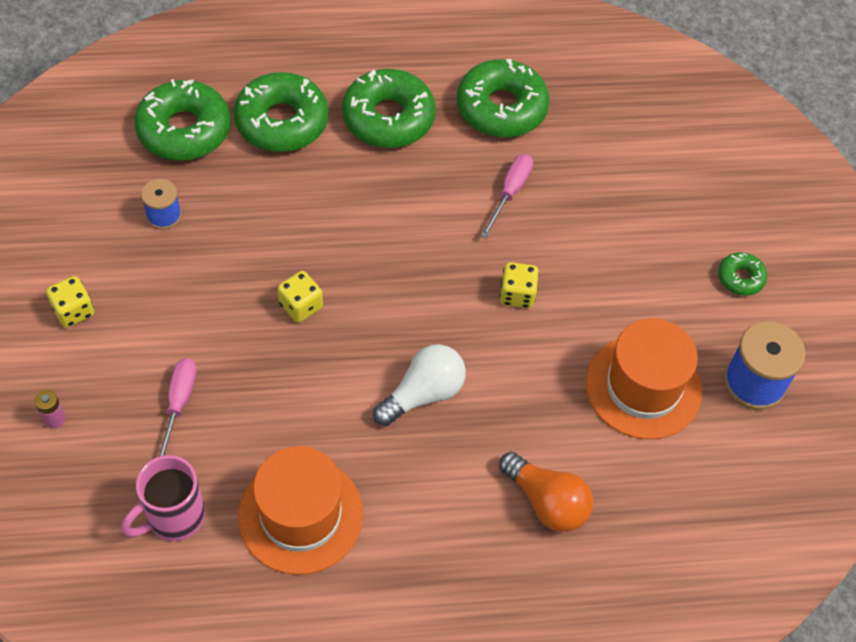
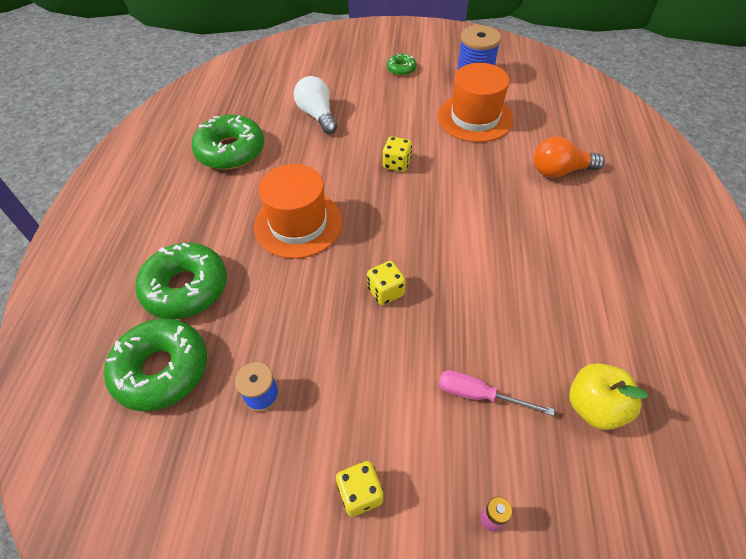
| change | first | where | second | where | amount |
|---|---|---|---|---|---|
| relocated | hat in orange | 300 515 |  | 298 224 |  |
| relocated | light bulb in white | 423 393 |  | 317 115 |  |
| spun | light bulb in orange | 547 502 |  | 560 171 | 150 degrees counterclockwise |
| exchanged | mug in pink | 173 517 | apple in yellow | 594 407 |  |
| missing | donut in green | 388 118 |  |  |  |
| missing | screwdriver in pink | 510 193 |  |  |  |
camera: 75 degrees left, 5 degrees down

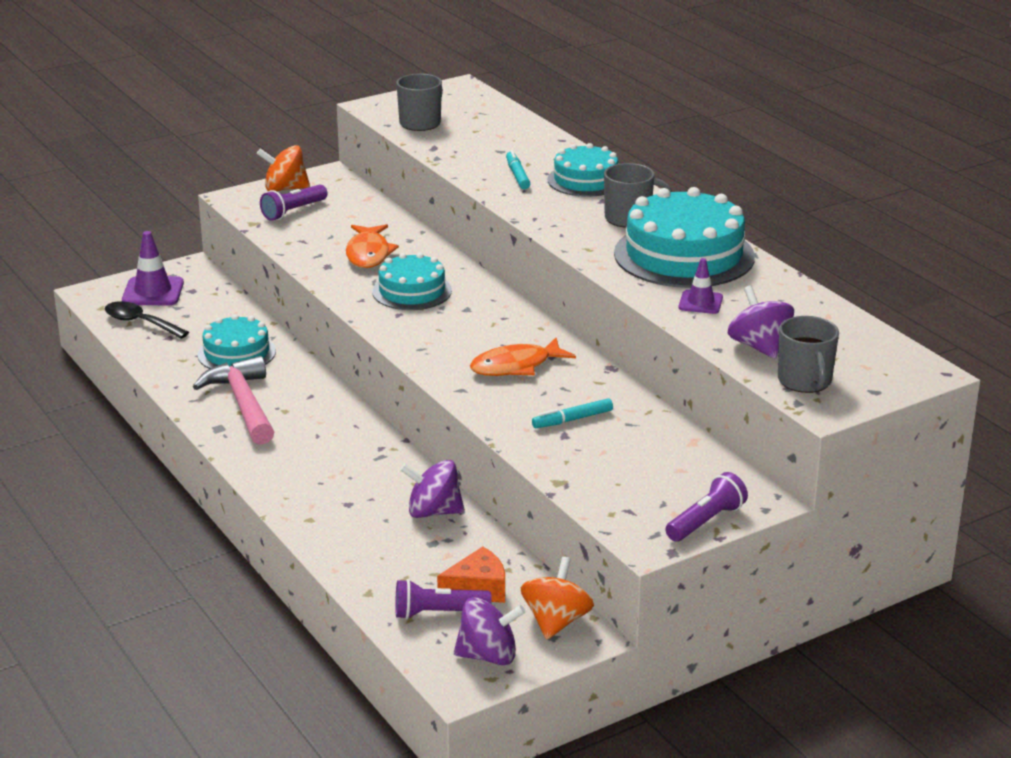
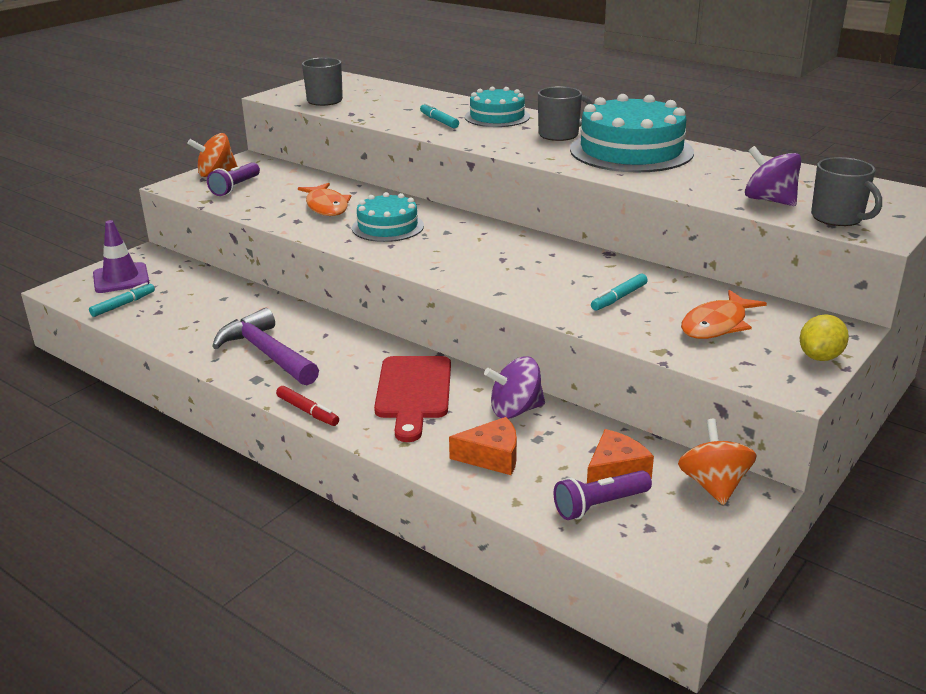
| change | first | where | second | where | amount |
|---|---|---|---|---|---|
| exchanged | spoon in black | 140 323 | marker in turquoise | 123 305 |  |
| colour | hammer in pink | 243 404 | hammer in purple | 266 353 |  |
| appeared |  |  | marker in red | 307 411 |  |
| appeared |  |  | cutting board in red | 413 392 |  |
| appeared |  |  | cheese in orange | 492 457 |  |
| relocated | fish in orange | 515 366 |  | 717 325 |  |
| exchanged | flashlight in purple | 706 521 | lemon in yellow | 820 357 |  |
| missing | cake in turquoise | 236 353 |  |  |  |
| missing | spinning top in purple | 488 656 |  |  |  |
| missing | traffic cone in purple | 700 302 |  |  |  |
camera: 20 degrees left, 0 degrees up

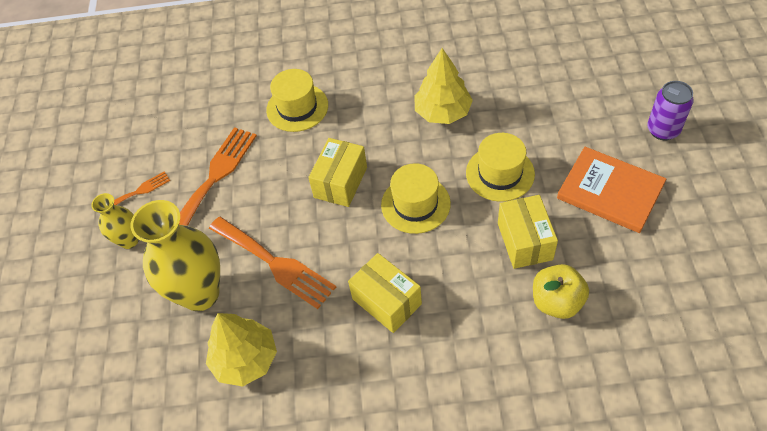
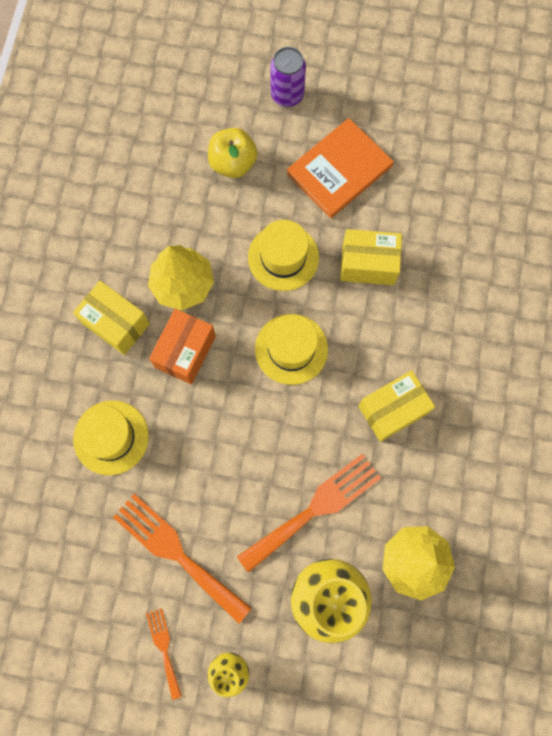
| change | first | where | second | where | amount |
|---|---|---|---|---|---|
| relocated | box in yellow | 340 182 |  | 116 323 |  |
| appeared |  |  | box in orange | 185 351 |  |
| relocated | apple in yellow | 556 302 |  | 233 163 |  |
camera: 80 degrees left, 20 degrees up

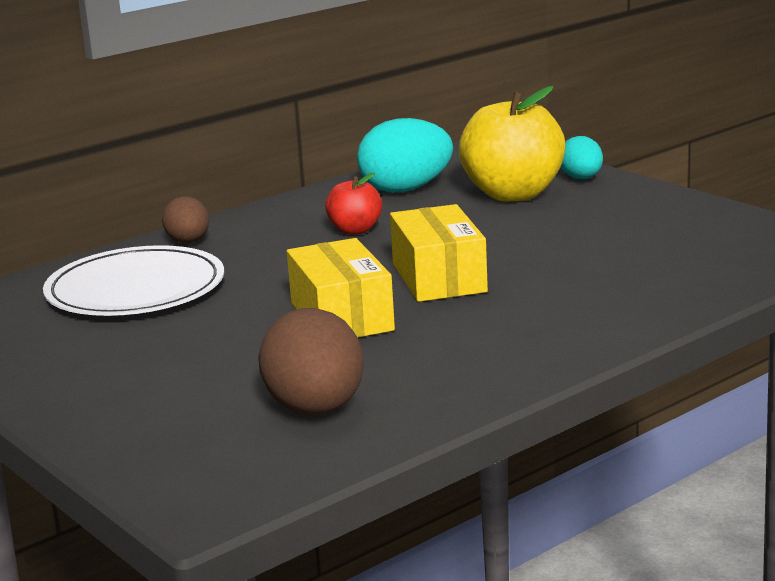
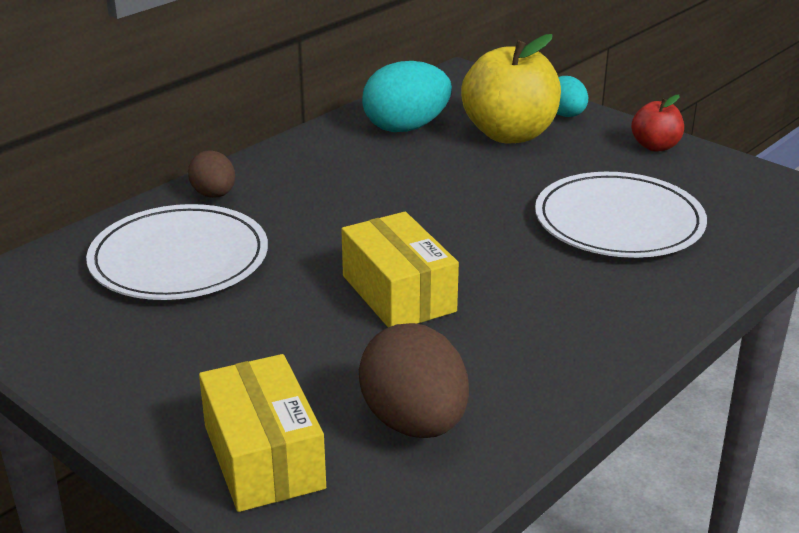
| change | first | where | second | where | amount |
|---|---|---|---|---|---|
| relocated | box in yellow | 438 278 |  | 263 457 |  |
| appeared |  |  | plate in white | 618 221 |  |
| relocated | apple in red | 355 230 |  | 655 146 |  |
camera: 10 degrees left, 10 degrees up

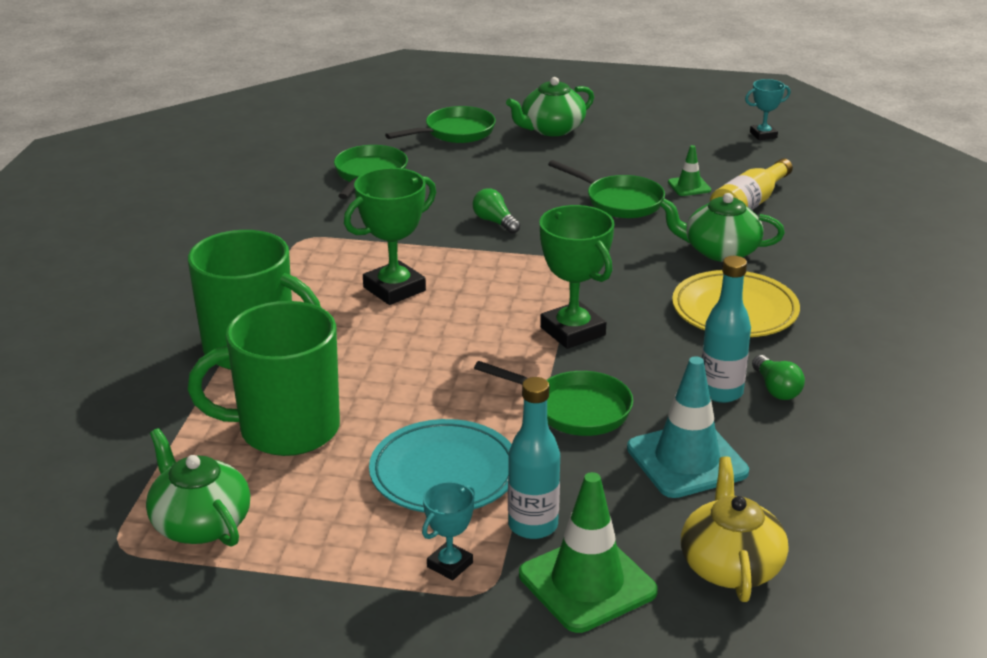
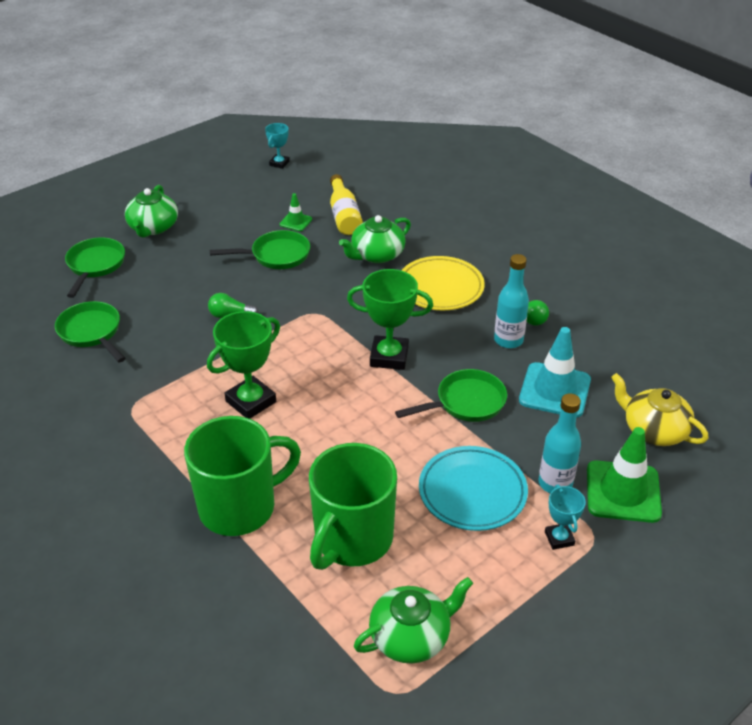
| change | first | where | second | where | amount |
|---|---|---|---|---|---|
| spun | trophy in green | 394 289 |  | 251 401 | 45 degrees clockwise |
| spun | teapot in green | 200 523 |  | 411 636 | 150 degrees clockwise |
camera: 50 degrees left, 10 degrees up

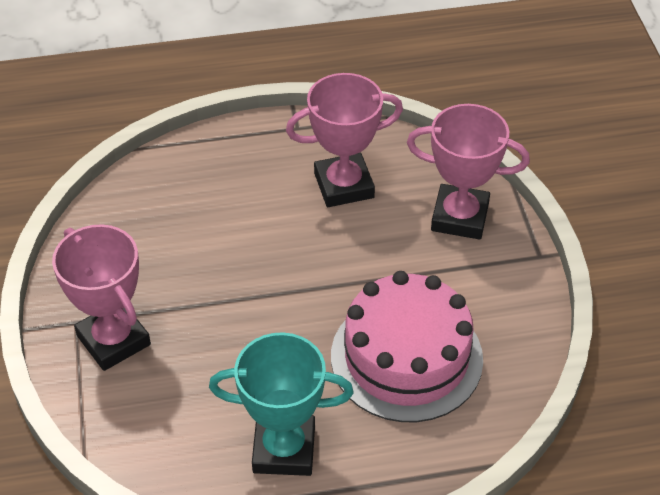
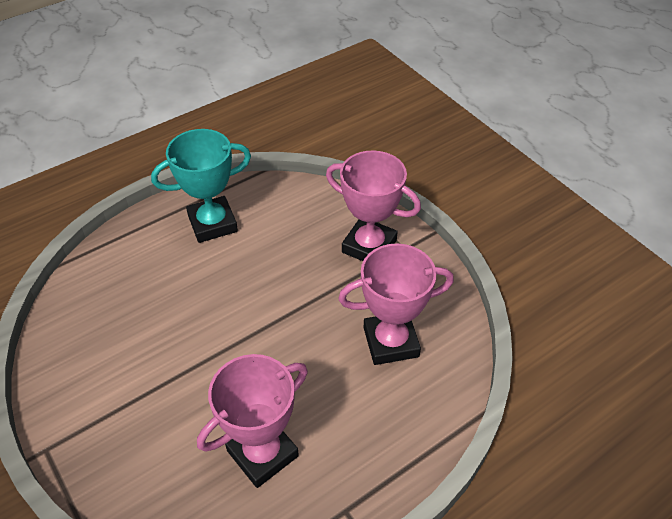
| change | first | where | second | where | amount |
|---|---|---|---|---|---|
| relocated | trophy in pink | 460 217 |  | 391 342 |  |
| missing | cake in pink | 406 357 |  |  |  |
camera: 155 degrees right, 0 degrees up

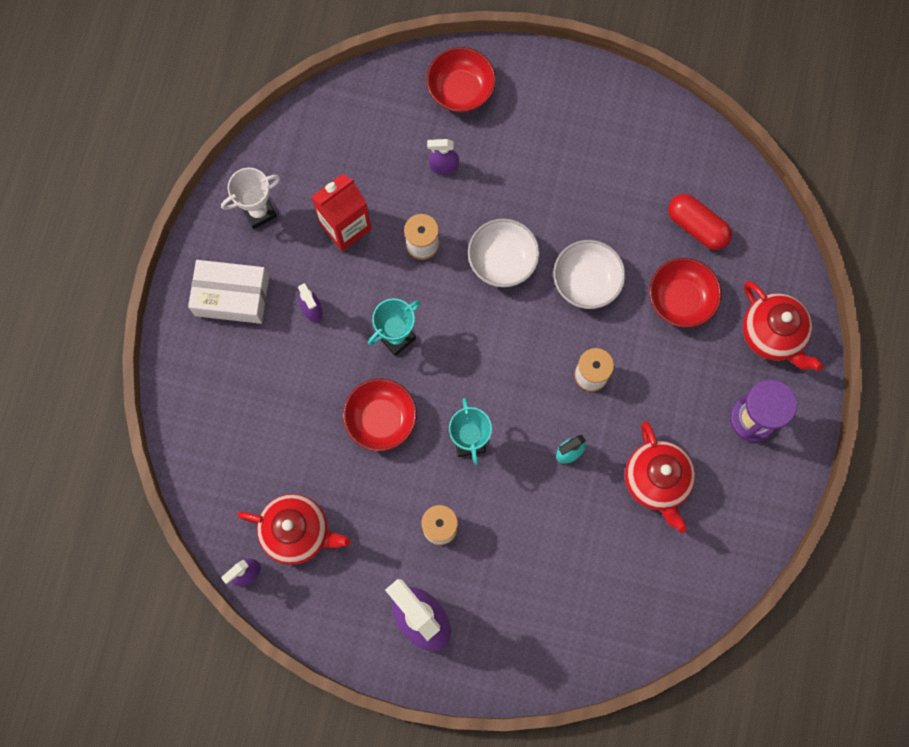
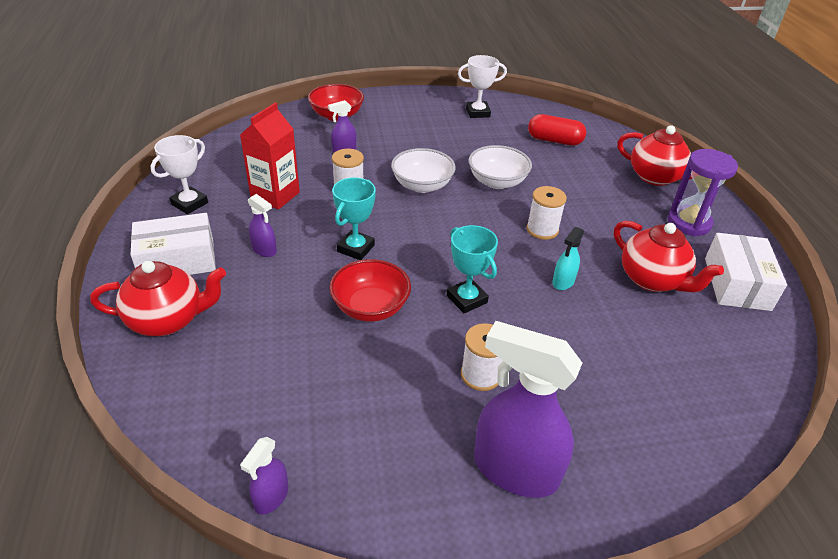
| change | first | where | second | where | amount |
|---|---|---|---|---|---|
| relocated | teapot in red | 297 532 |  | 168 320 |  |
| appeared |  |  | trophy in white | 478 112 |  |
| appeared |  |  | box in white | 736 283 |  |
| missing | bowl in red | 680 299 |  |  |  |
camera: 25 degrees left, 35 degrees down

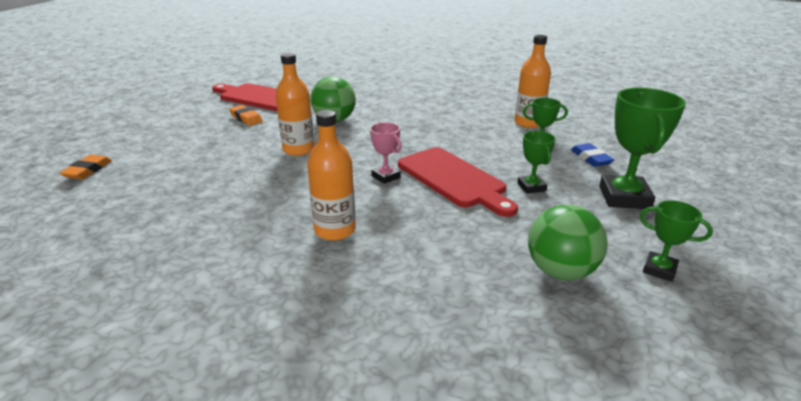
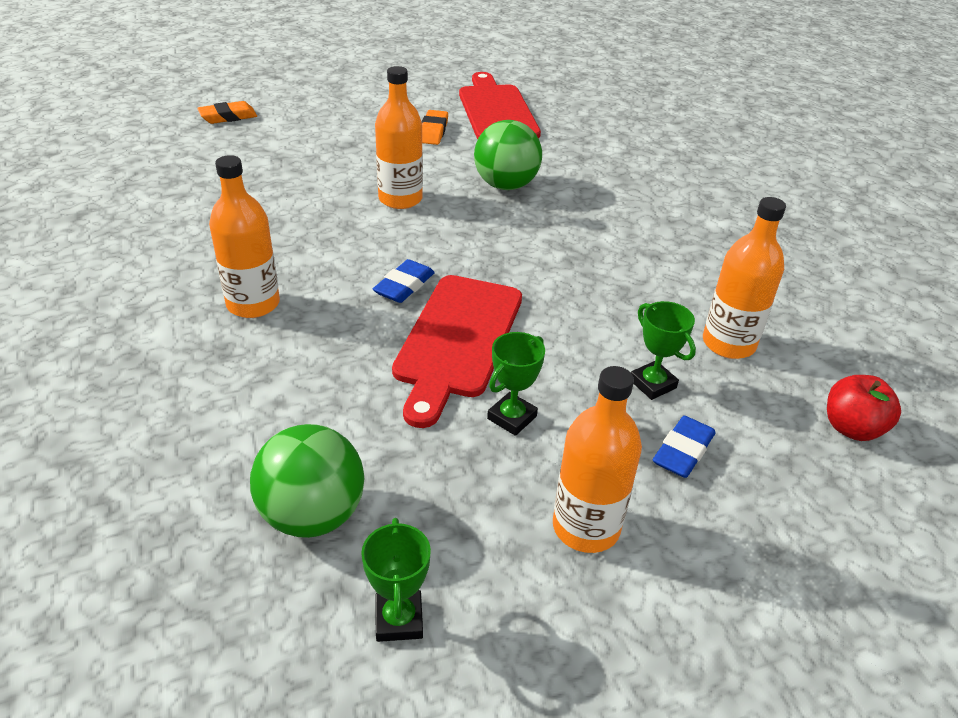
| change | first | where | second | where | amount |
|---|---|---|---|---|---|
| exchanged | trophy in pink | 385 177 | eraser in blue | 404 286 |  |
| exchanged | trophy in green | 624 197 | bottle in orange | 586 527 |  |
| appeared |  |  | apple in red | 852 428 |  |
camera: 50 degrees right, 10 degrees up

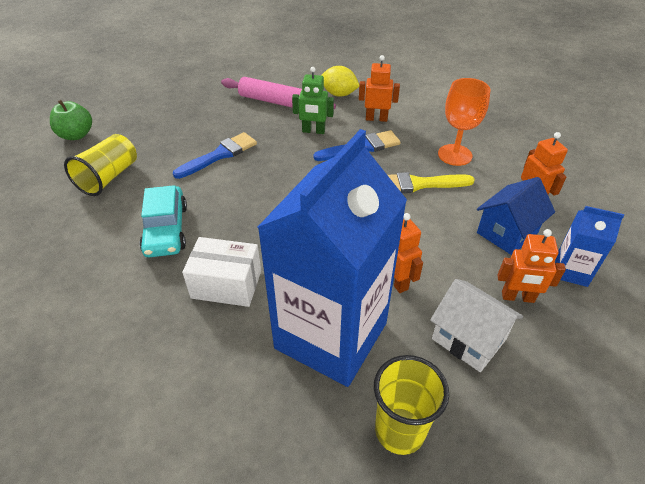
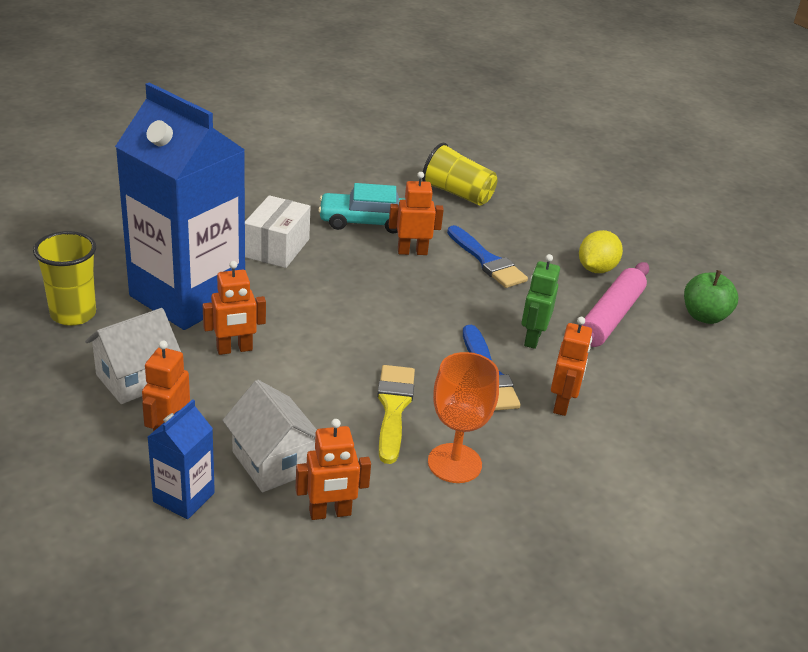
| change | first | where | second | where | amount |
|---|---|---|---|---|---|
| colour | house in blue | 507 232 | house in white | 273 462 |  |
| appeared |  |  | robot in orange | 412 251 |  |
| relocated | lemon in yellow | 339 94 |  | 596 269 |  |
| relocated | apple in green | 76 135 |  | 704 316 |  |
camera: 95 degrees right, 10 degrees down

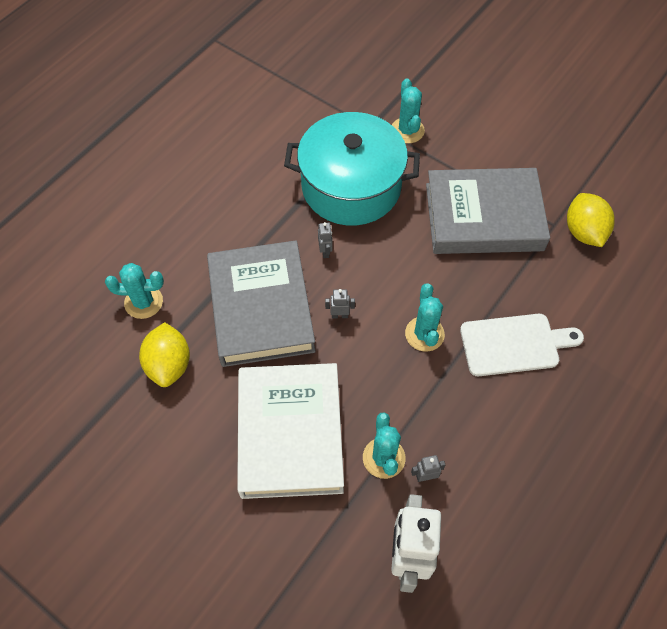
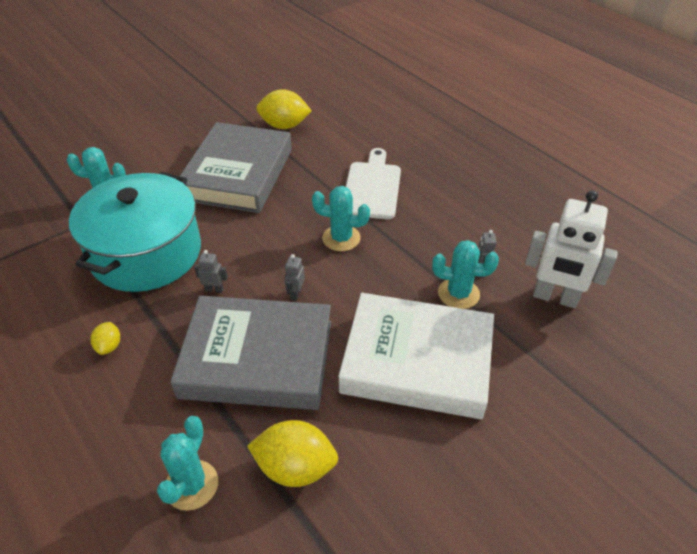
| change | first | where | second | where | amount |
|---|---|---|---|---|---|
| appeared |  |  | lemon in yellow | 109 346 |  |
camera: 75 degrees left, 15 degrees down

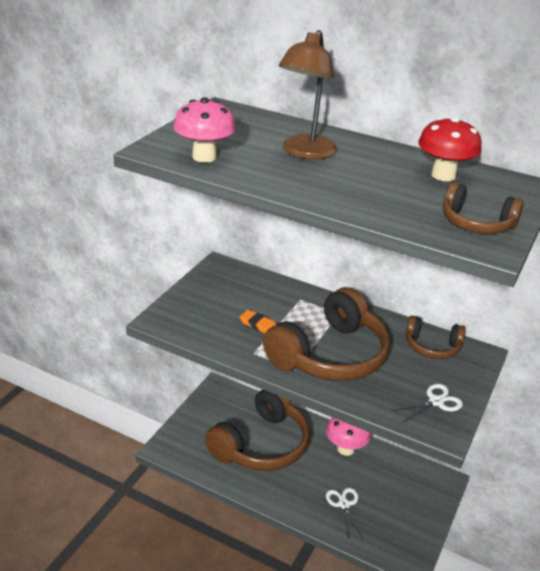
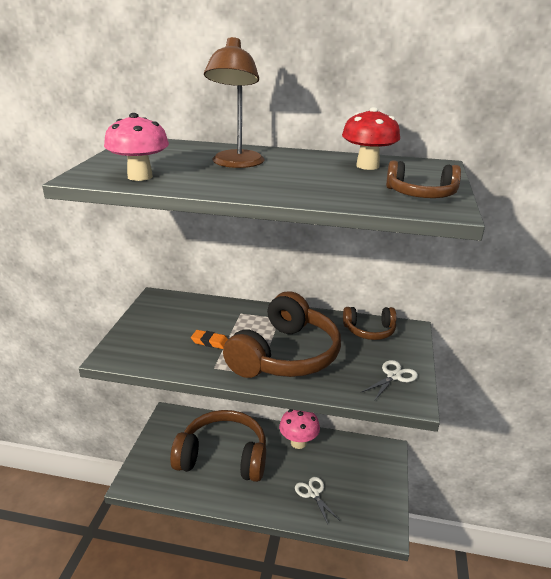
| change | first | where | second | where | amount |
|---|---|---|---|---|---|
| spun | headphones in brown | 261 444 |  | 223 457 | 105 degrees counterclockwise |
camera: 15 degrees left, 5 degrees down

